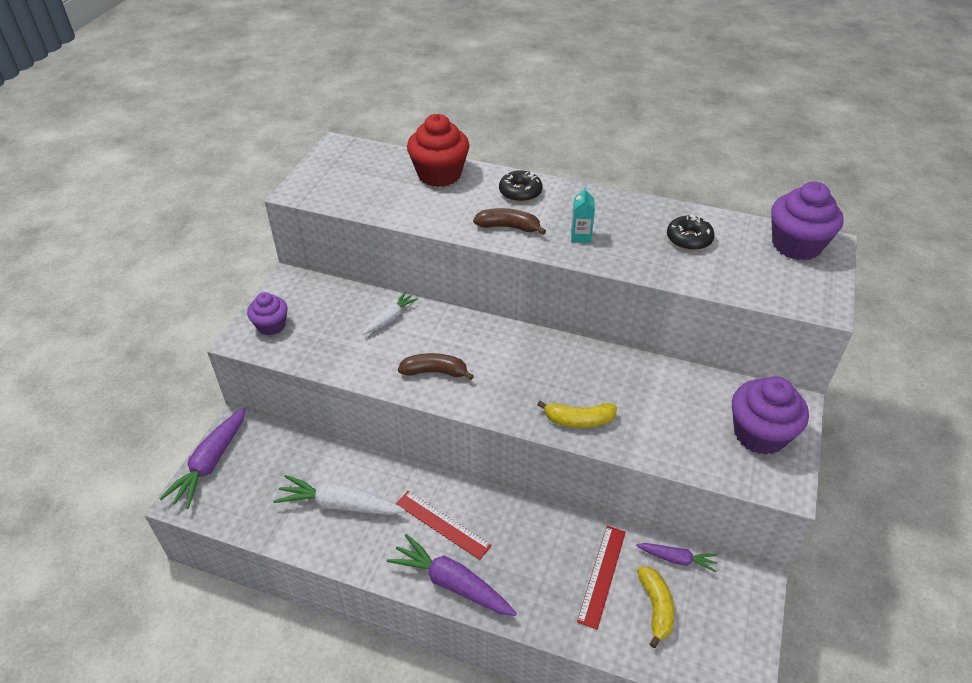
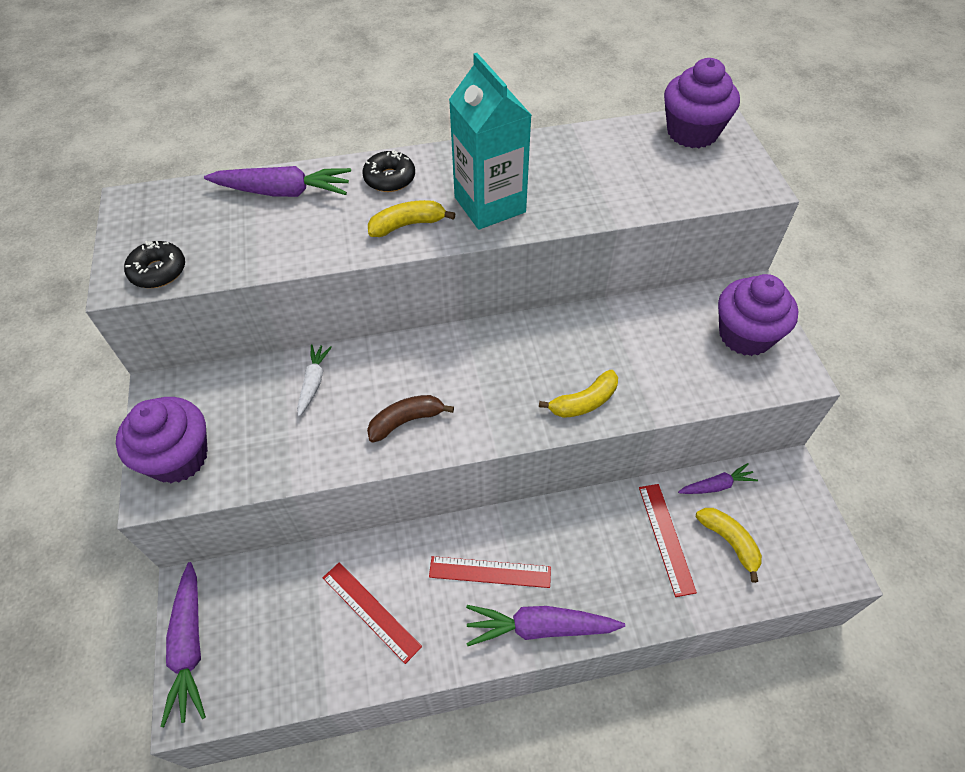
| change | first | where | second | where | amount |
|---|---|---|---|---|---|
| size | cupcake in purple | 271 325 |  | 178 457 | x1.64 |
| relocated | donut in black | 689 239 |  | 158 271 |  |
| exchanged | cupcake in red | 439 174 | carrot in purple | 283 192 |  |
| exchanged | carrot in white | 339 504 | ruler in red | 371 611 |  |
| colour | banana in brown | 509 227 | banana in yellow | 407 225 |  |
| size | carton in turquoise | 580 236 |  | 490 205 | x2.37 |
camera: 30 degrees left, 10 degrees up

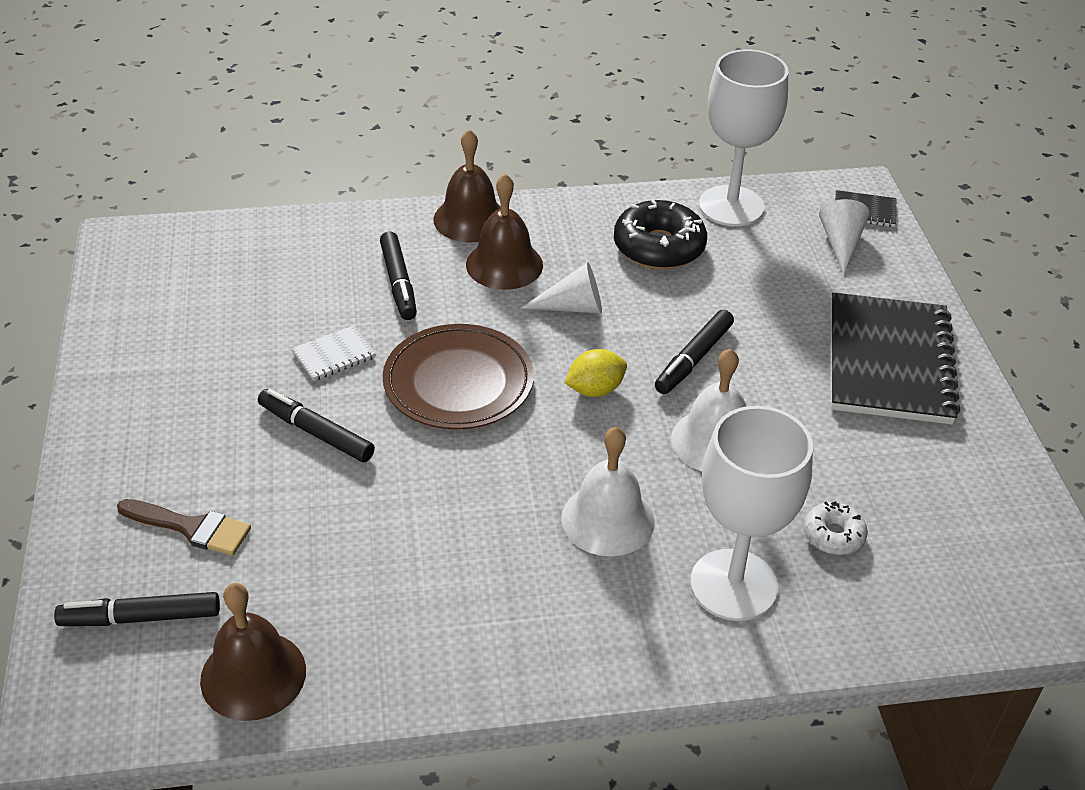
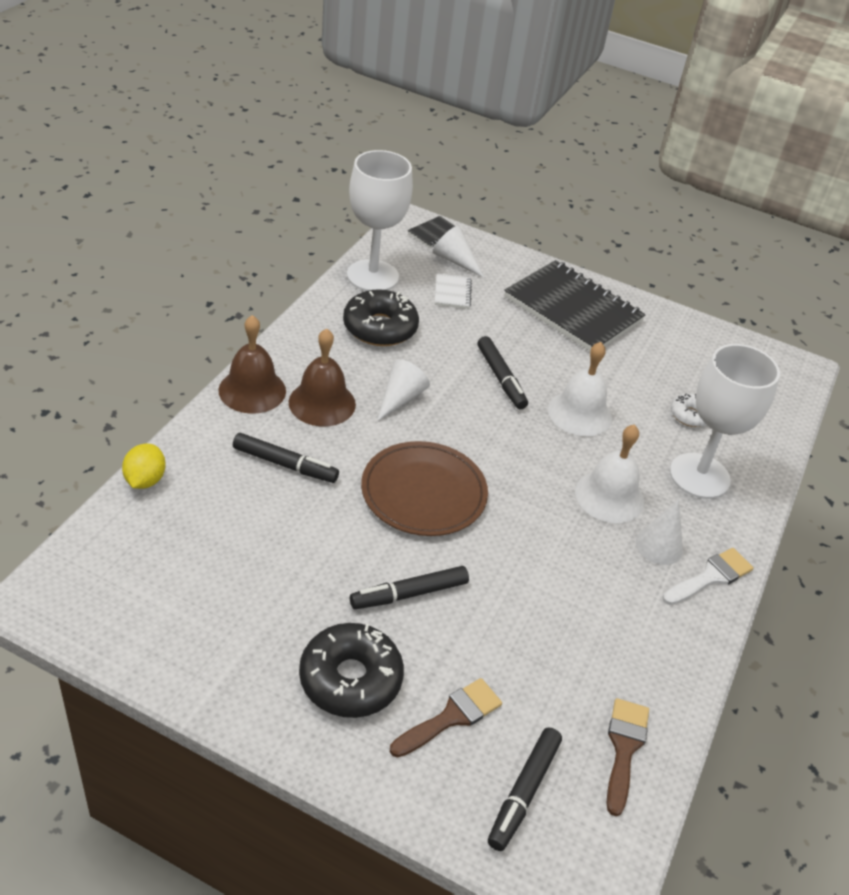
| change | first | where | second | where | amount |
|---|---|---|---|---|---|
| relocated | lemon in yellow | 595 390 |  | 145 480 |  |
| appeared |  |  | donut in black | 350 679 |  |
| relocated | notebook in white | 334 355 |  | 452 292 |  |
| exchanged | bell in brown | 253 675 | brush in brown | 624 748 |  |
| appeared |  |  | cone in white | 659 546 |  |
| appeared |  |  | brush in white | 710 577 |  |
camera: 60 degrees left, 0 degrees up

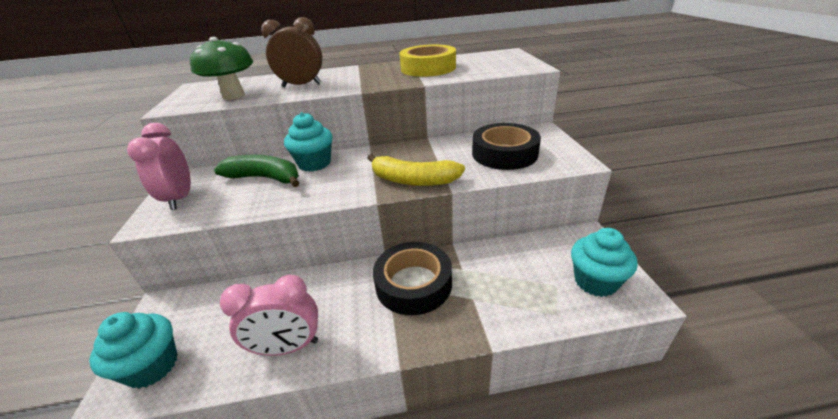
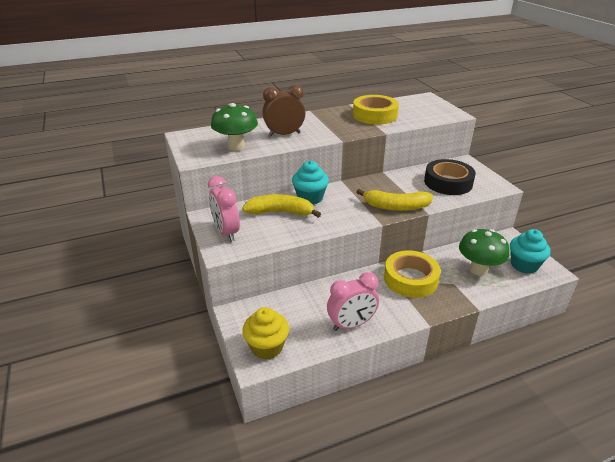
| change | first | where | second | where | amount |
|---|---|---|---|---|---|
| colour | banana in green | 265 178 | banana in yellow | 280 212 |  |
| colour | cupcake in turquoise | 152 366 | cupcake in yellow | 267 347 |  |
| colour | tape in black | 413 284 | tape in yellow | 410 279 |  |
| appeared |  |  | mushroom in green | 478 269 |  |
camera: 15 degrees left, 0 degrees up

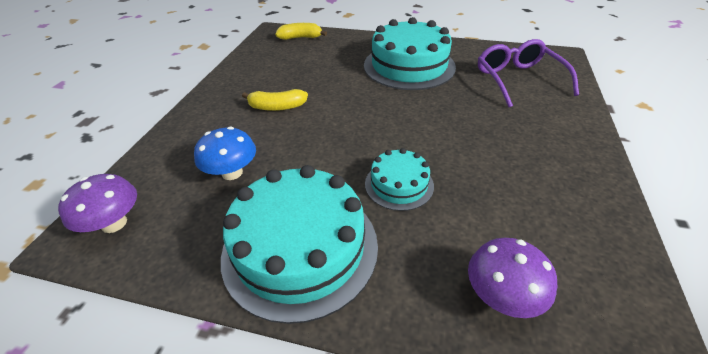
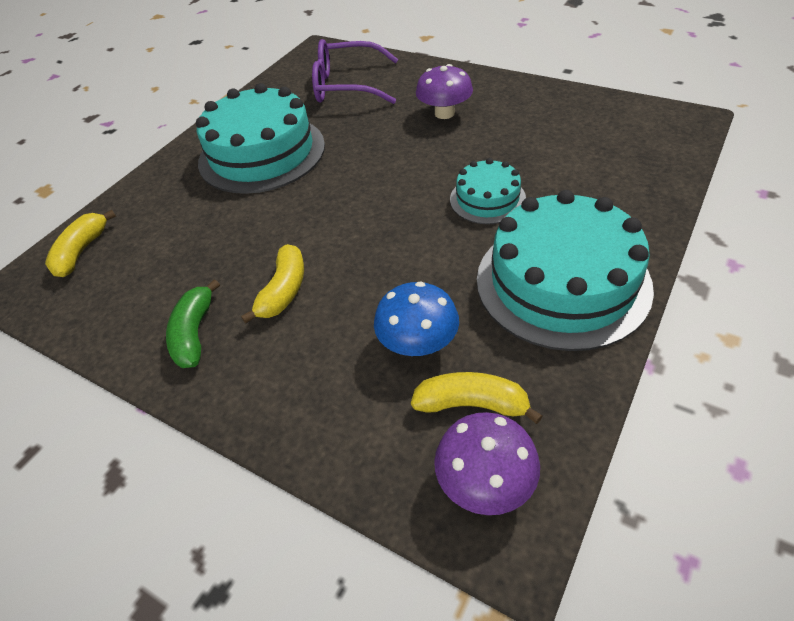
| change | first | where | second | where | amount |
|---|---|---|---|---|---|
| appeared |  |  | banana in green | 194 333 |  |
| appeared |  |  | banana in yellow | 472 404 |  |
| relocated | mushroom in purple | 501 295 |  | 444 113 |  |
camera: 70 degrees left, 5 degrees up

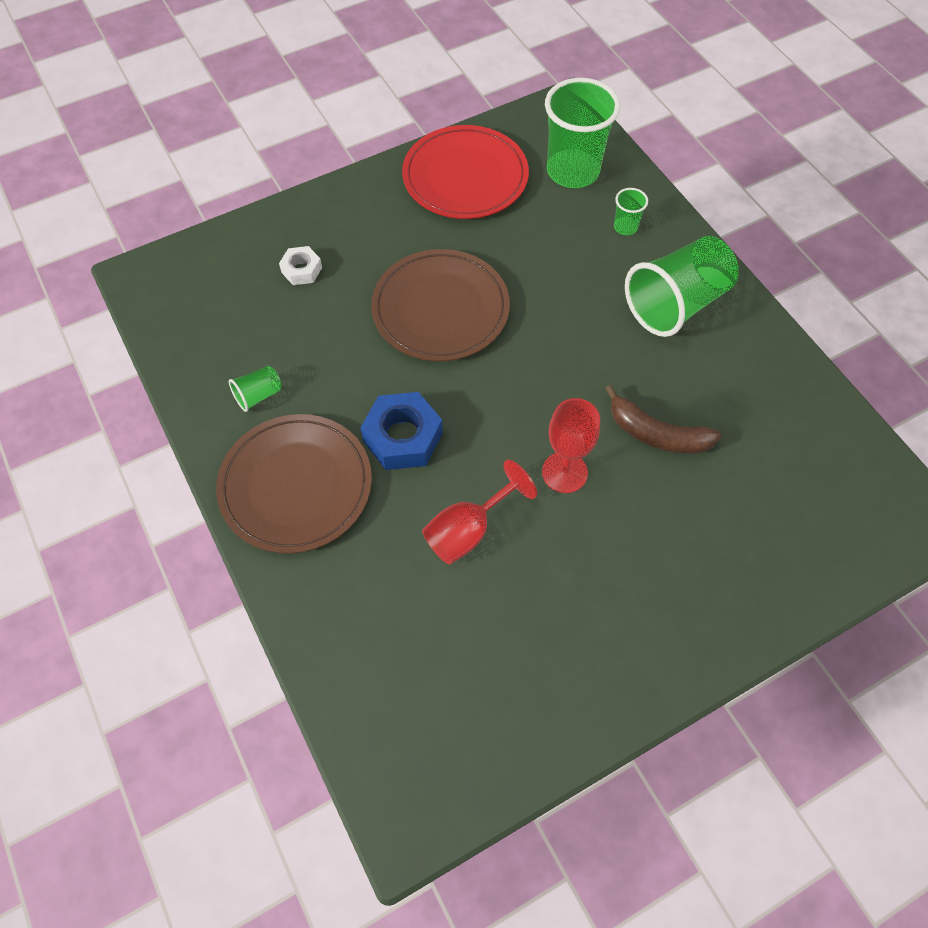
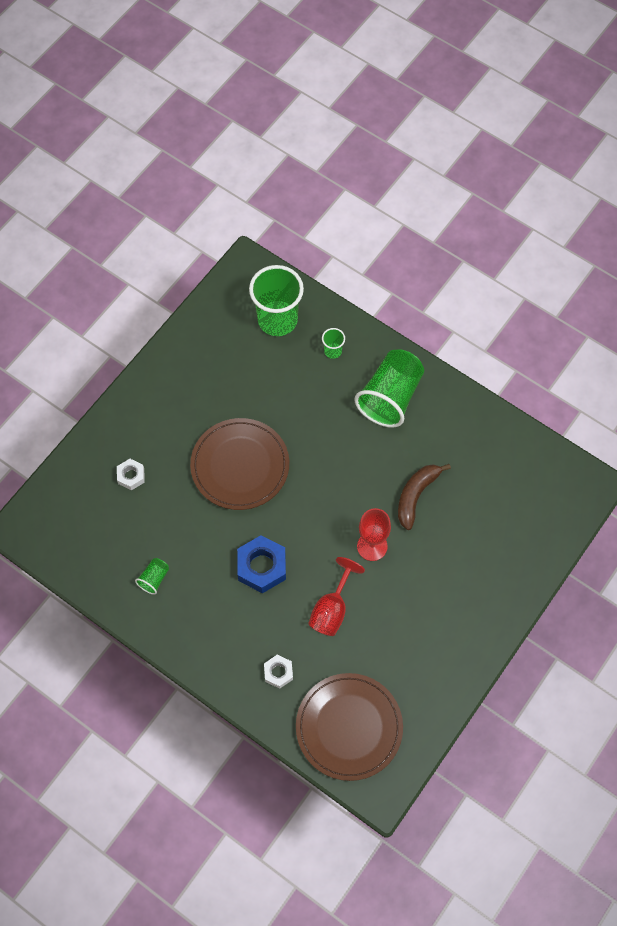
| change | first | where | second | where | amount |
|---|---|---|---|---|---|
| appeared |  |  | nut in white | 278 672 |  |
| relocated | plate in brown | 296 485 |  | 349 727 |  |
| spun | banana in brown | 657 433 |  | 416 496 | 120 degrees clockwise |
| missing | plate in red | 465 176 |  |  |  |
camera: 25 degrees left, 5 degrees up

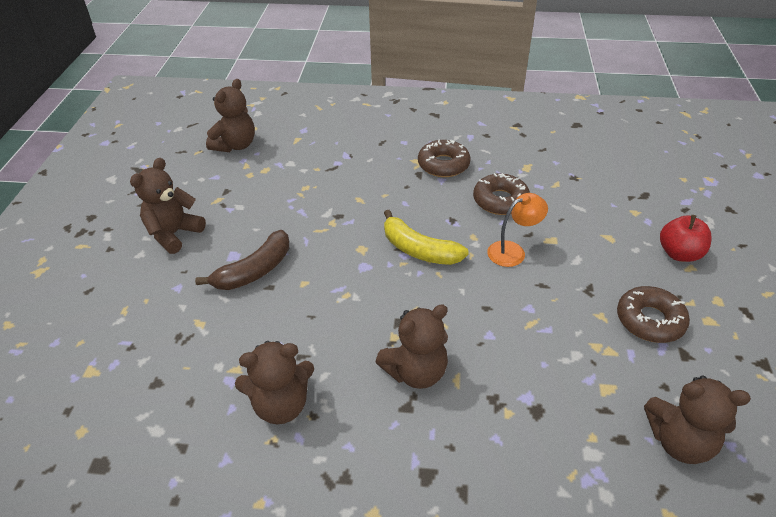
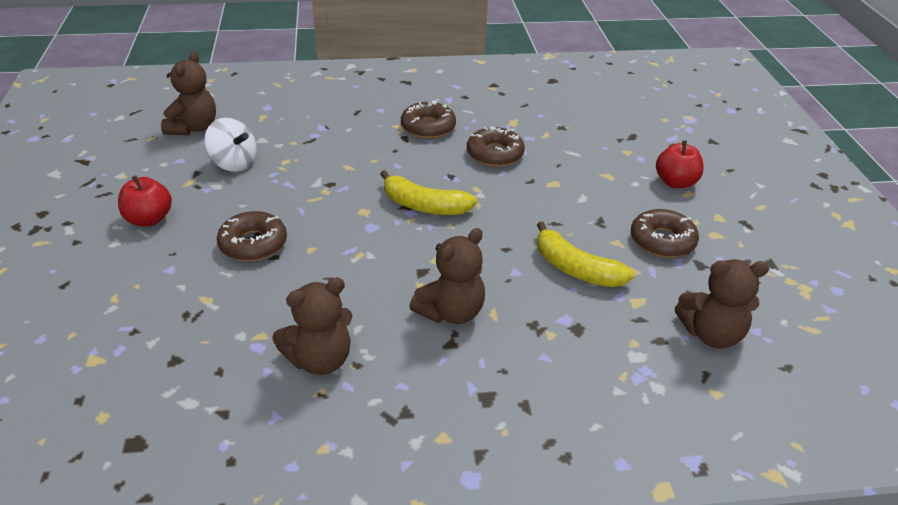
| change | first | where | second | where | amount |
|---|---|---|---|---|---|
| exchanged | teddy bear in brown | 174 234 | apple in red | 149 219 |  |
| appeared |  |  | spinning top in white | 233 163 |  |
| exchanged | banana in brown | 254 271 | donut in brown | 253 244 |  |
| appeared |  |  | banana in yellow | 575 269 |  |
| missing | lamp in orange | 513 251 |  |  |  |
camera: 15 degrees left, 5 degrees down

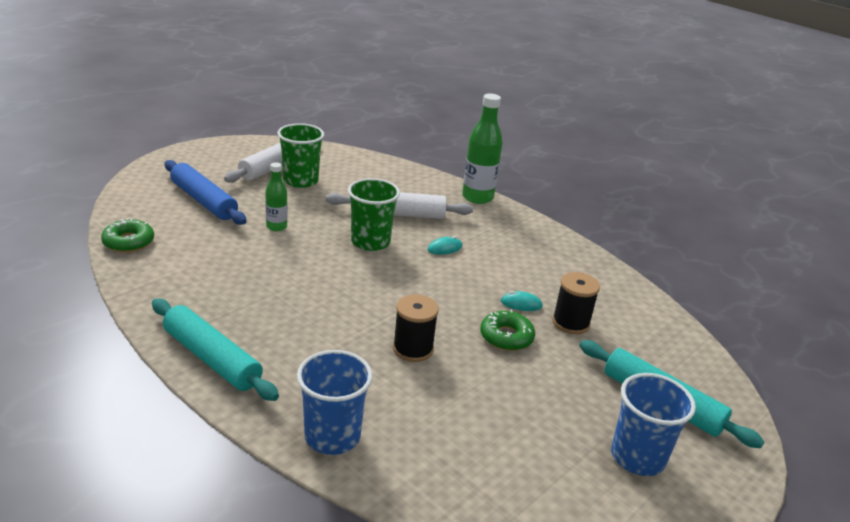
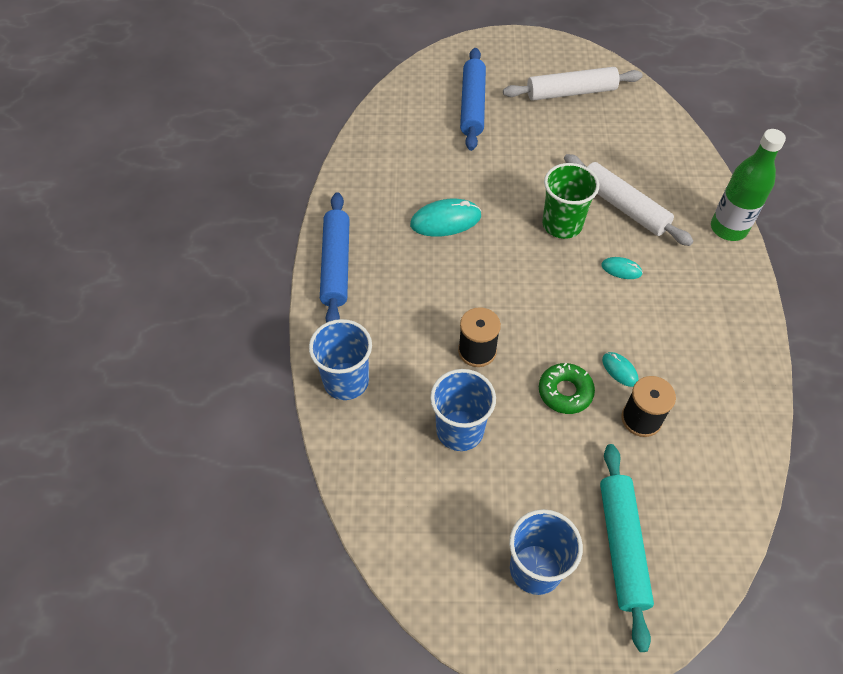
| change | first | where | second | where | amount |
|---|---|---|---|---|---|
| colour | rolling pin in turquoise | 211 358 | rolling pin in blue | 336 265 |  |
| appeared |  |  | mouse in turquoise | 445 220 |  |
| appeared |  |  | cup in blue | 460 430 |  |
| missing | donut in green | 128 242 |  |  |  |
| missing | bottle in green | 276 227 |  |  |  |
| missing | cup in green | 300 181 |  |  |  |
camera: 50 degrees right, 25 degrees up

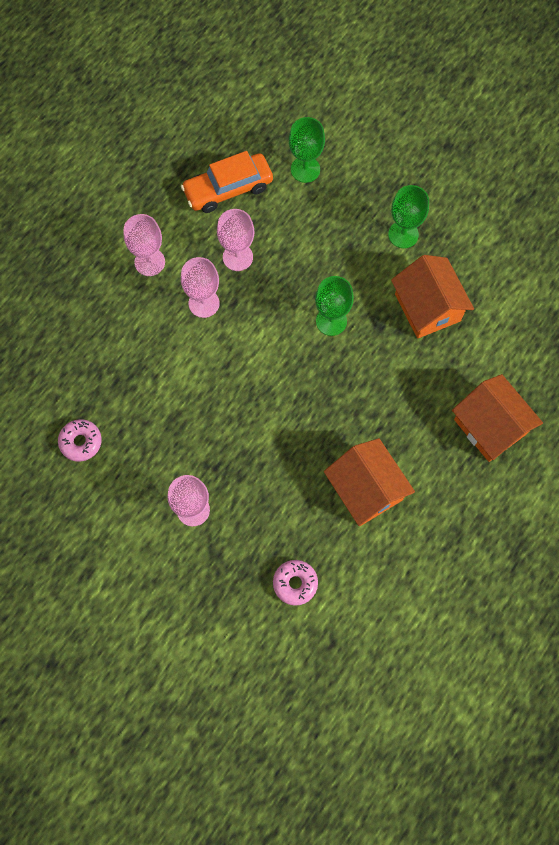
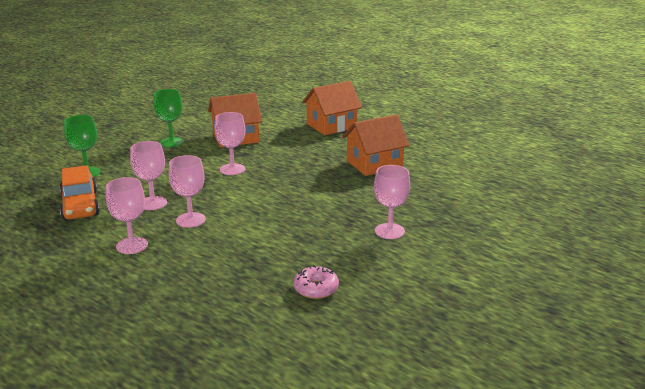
| change | first | where | second | where | amount |
|---|---|---|---|---|---|
| colour | goblet in green | 331 321 | goblet in pink | 232 169 |  |
| missing | donut in pink | 295 583 |  |  |  |
camera: 85 degrees left, 45 degrees down

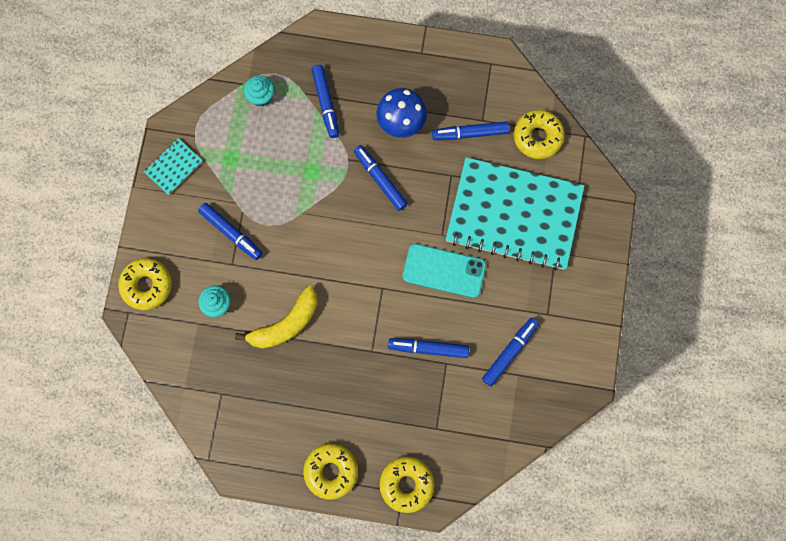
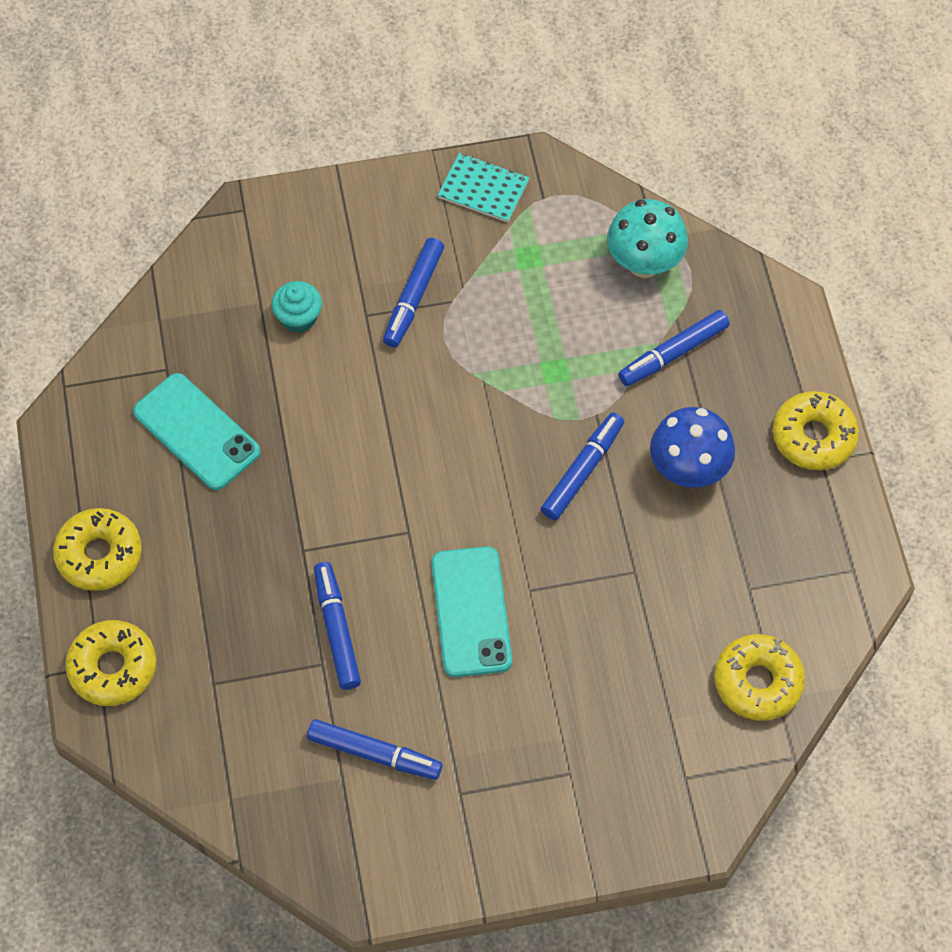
| change | first | where | second | where | amount |
|---|---|---|---|---|---|
| appeared |  |  | phone in turquoise | 196 432 |  |
| exchanged | cupcake in turquoise | 261 96 | mushroom in turquoise | 644 263 |  |
| relocated | donut in yellow | 147 285 |  | 813 437 |  |
| missing | banana in yellow | 286 324 |  |  |  |
| missing | marker in blue | 470 133 |  |  |  |
| missing | notebook in turquoise | 514 215 |  |  |  |
camera: 70 degrees right, 15 degrees down

